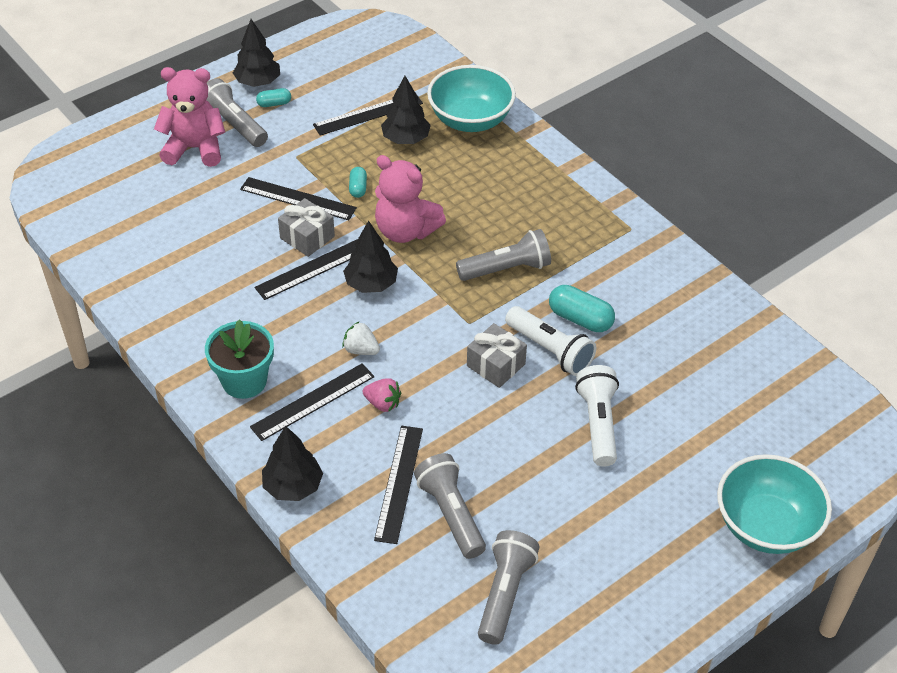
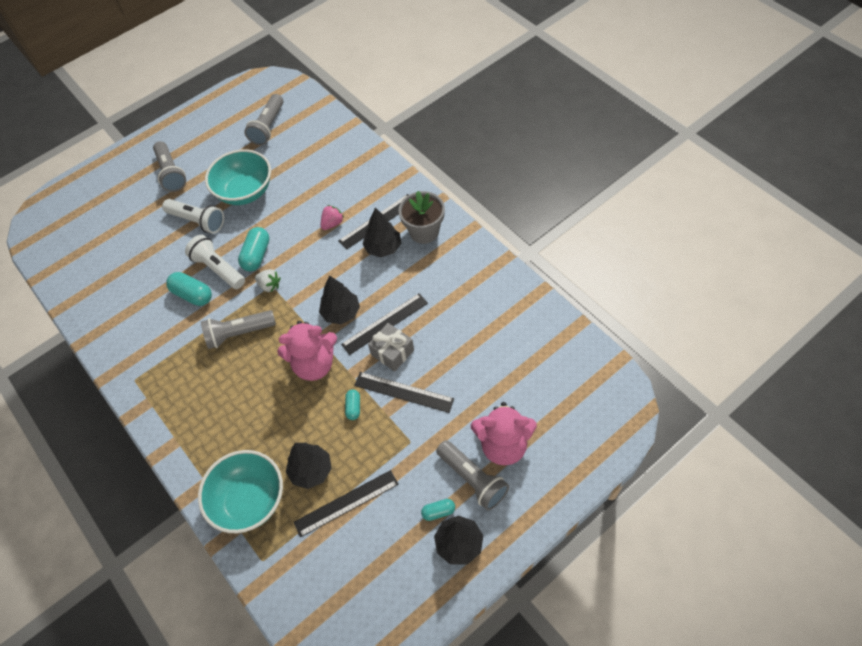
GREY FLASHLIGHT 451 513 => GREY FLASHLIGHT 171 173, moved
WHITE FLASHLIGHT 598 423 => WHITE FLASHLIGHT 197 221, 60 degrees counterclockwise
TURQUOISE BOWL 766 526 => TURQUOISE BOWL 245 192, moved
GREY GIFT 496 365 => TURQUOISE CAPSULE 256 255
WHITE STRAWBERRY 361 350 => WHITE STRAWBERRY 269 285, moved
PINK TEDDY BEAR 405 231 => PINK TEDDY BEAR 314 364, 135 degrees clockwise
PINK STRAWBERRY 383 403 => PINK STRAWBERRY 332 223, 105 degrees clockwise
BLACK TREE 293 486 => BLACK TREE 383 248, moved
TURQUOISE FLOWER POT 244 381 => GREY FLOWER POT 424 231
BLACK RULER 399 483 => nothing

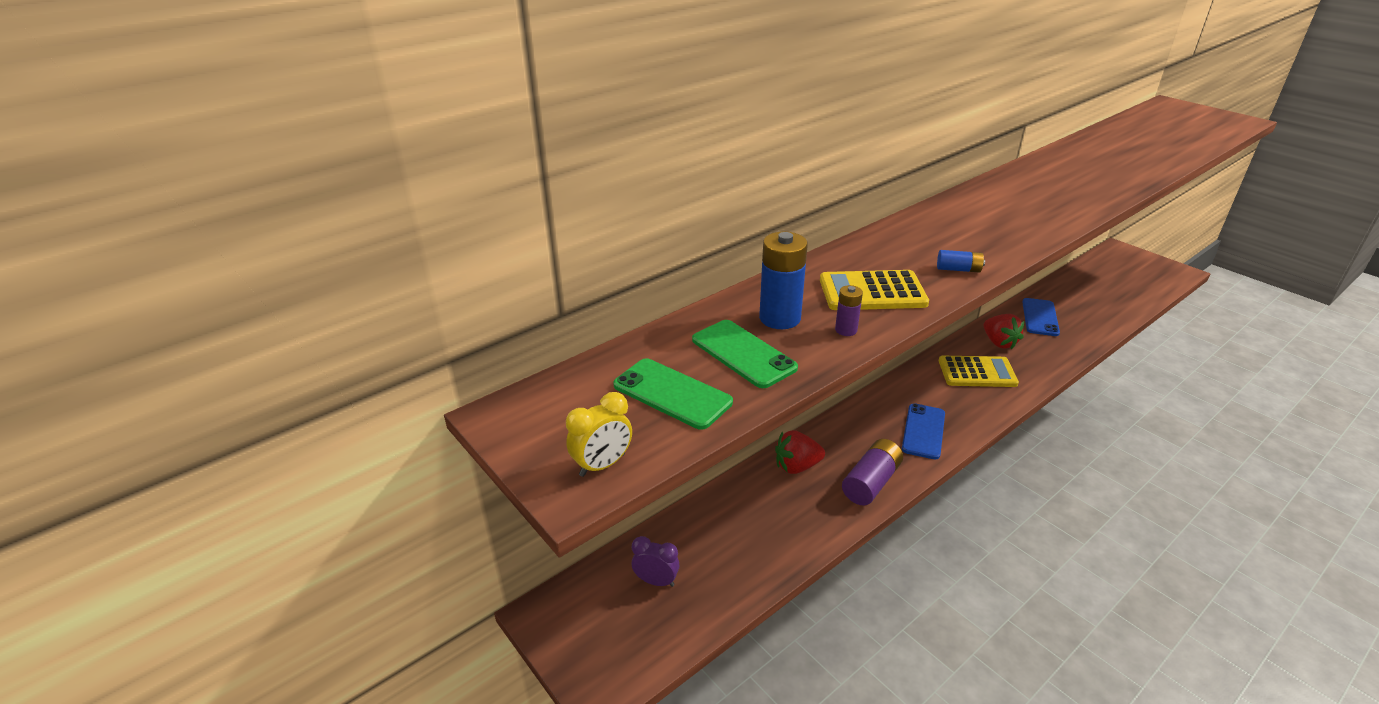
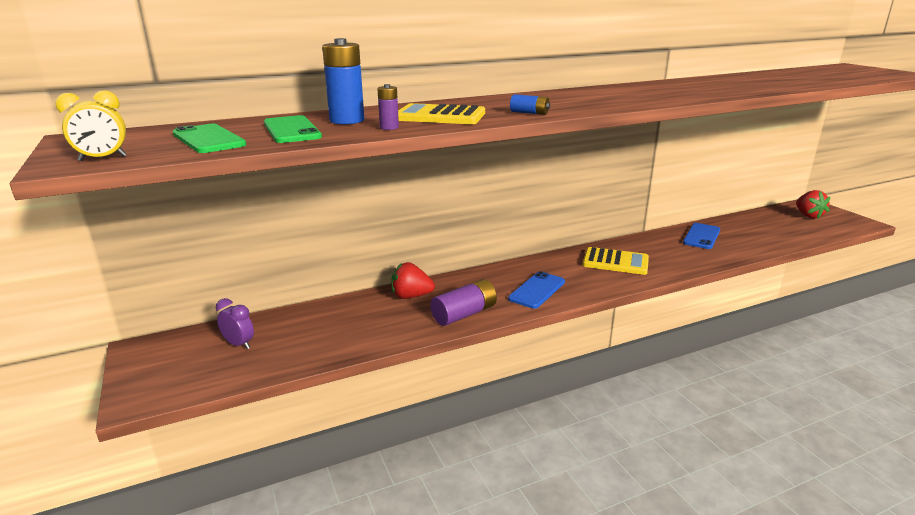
RED STRAWBERRY 999 343 => RED STRAWBERRY 808 215, moved

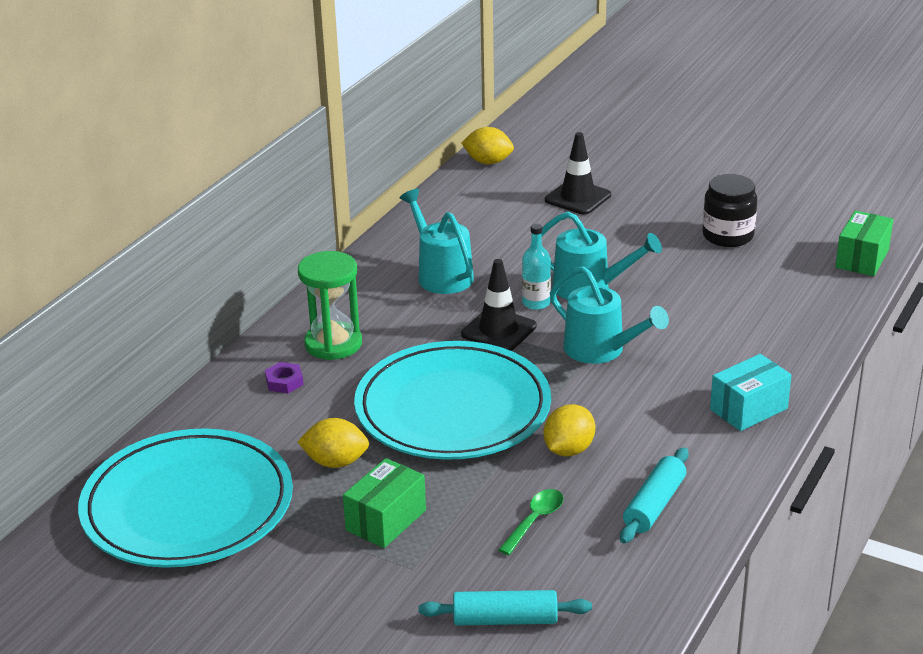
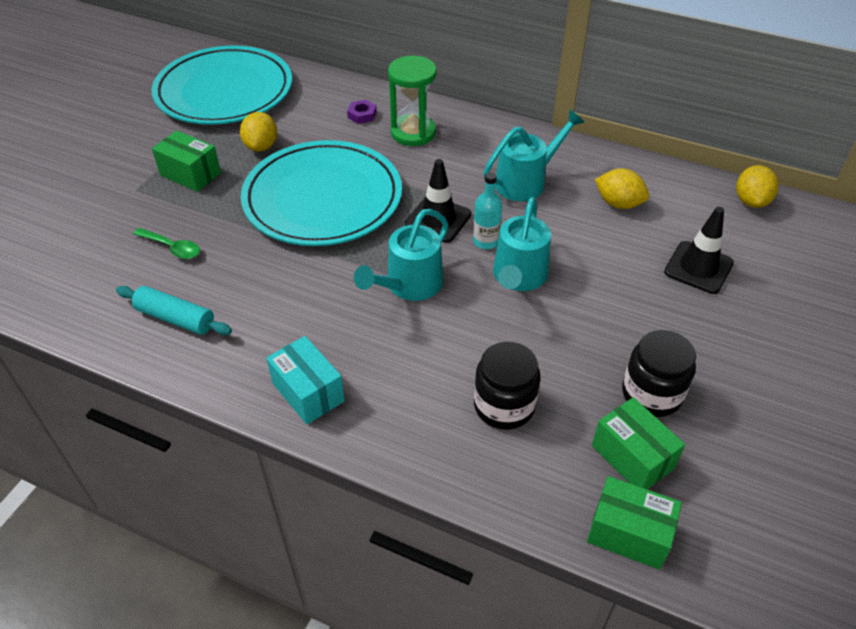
nothing => BLACK JAR 504 406
nothing => GREEN BOX 632 457
YELLOW LEMON 568 450 => YELLOW LEMON 618 203, moved
TURQUOISE ROLLING PIN 505 619 => nothing

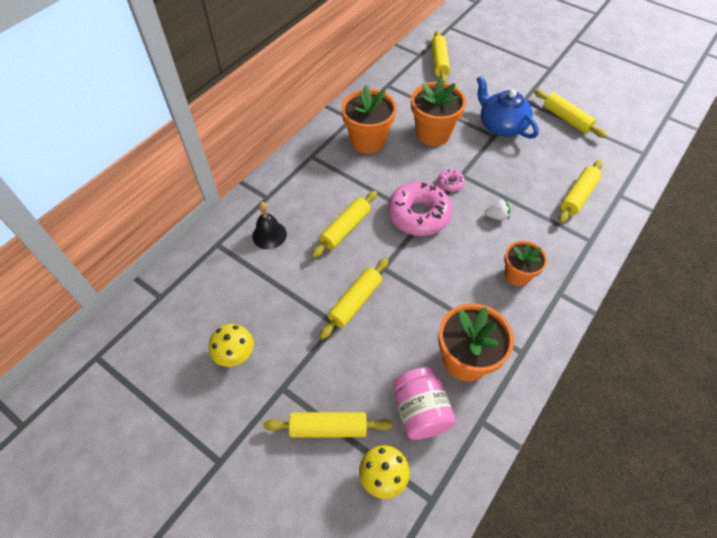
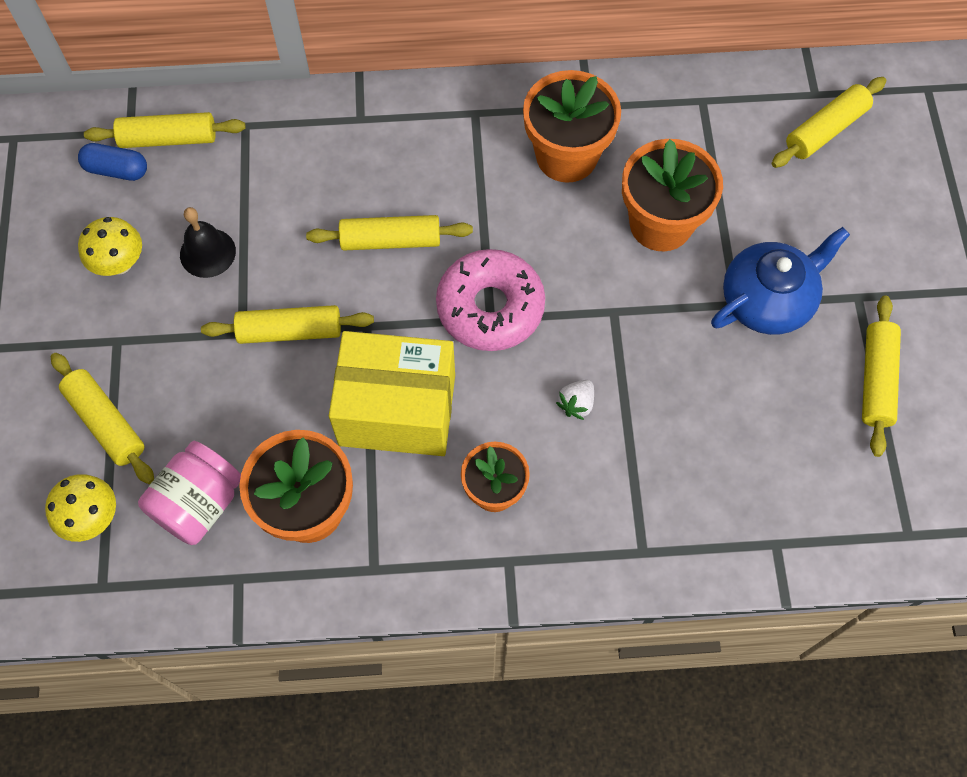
nothing => BLUE CAPSULE 116 170
YELLOW ROLLING PIN 578 196 => YELLOW ROLLING PIN 168 139, moved
BLACK BELL 269 235 => BLACK BELL 207 253, moved
nothing => YELLOW BOX 397 409
WHITE STRAWBERRY 497 216 => WHITE STRAWBERRY 576 404, 75 degrees clockwise
BLUE TEAPOT 501 125 => BLUE TEAPOT 768 300, 45 degrees clockwise
PINK DONUT 450 183 => nothing

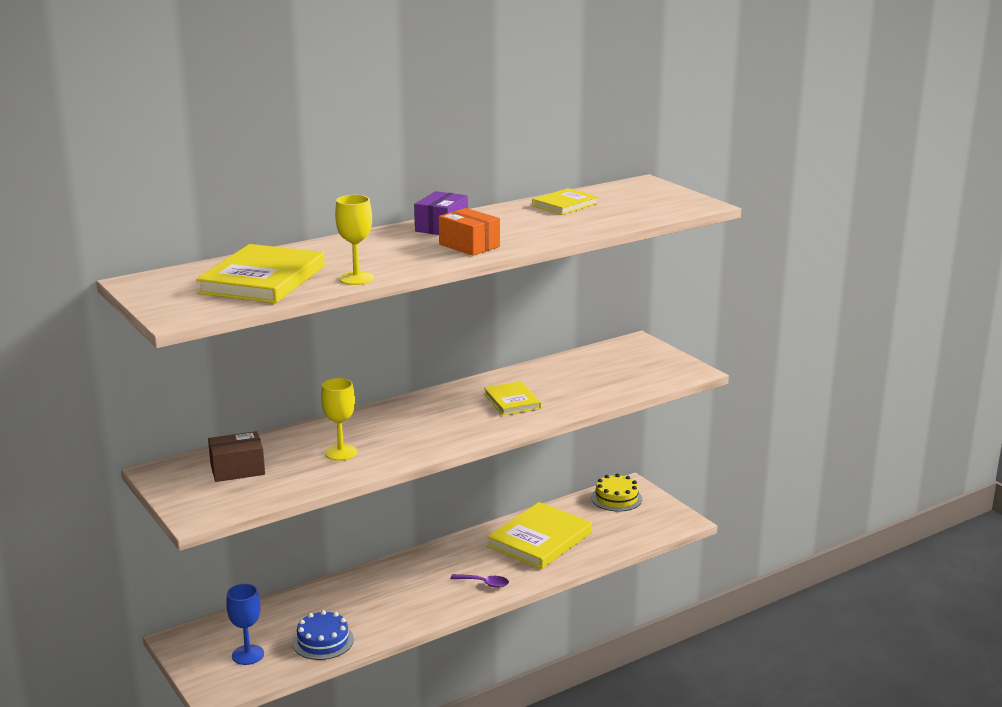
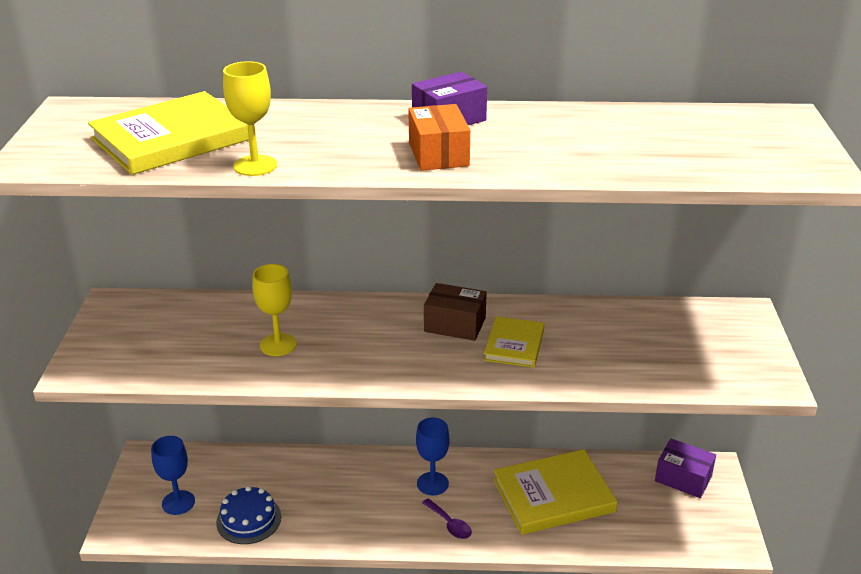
nothing => BLUE GOBLET 432 483
BROWN BOX 237 469 => BROWN BOX 455 324, moved
YELLOW CAKE 616 498 => PURPLE BOX 683 478
YELLOW BOOK 565 205 => nothing

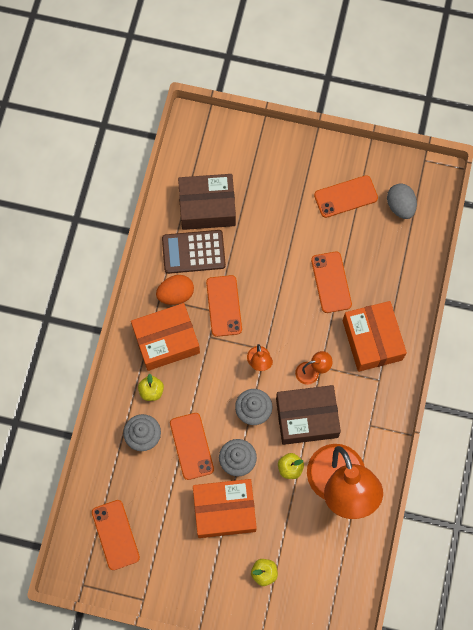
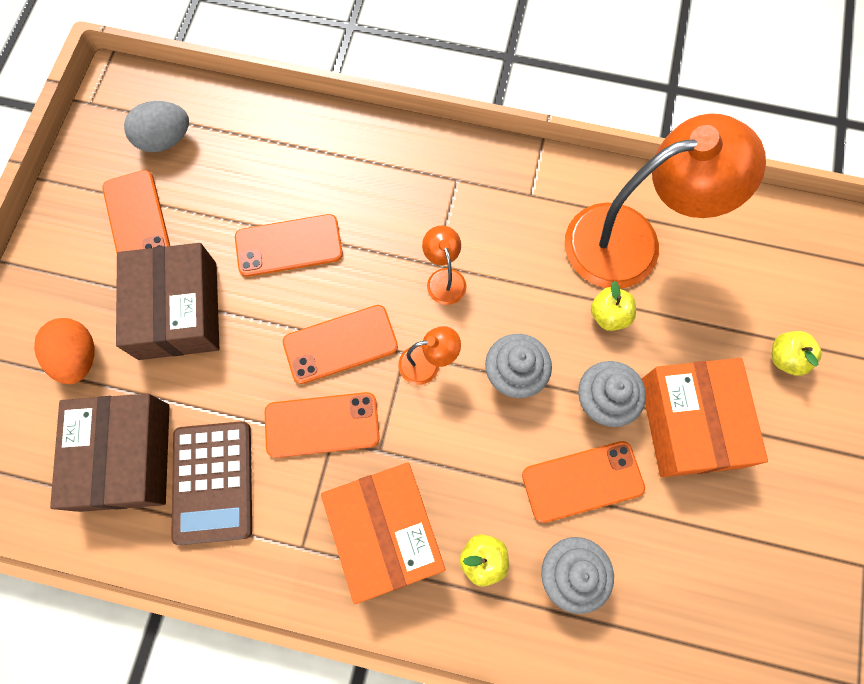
ORANGE EGG 176 294 => ORANGE EGG 79 357, moved
BROWN BOX 307 418 => BROWN BOX 178 310, moved
ORANGE PHONE 115 535 => ORANGE PHONE 340 344, moved
ORANGE BOX 372 340 => nothing

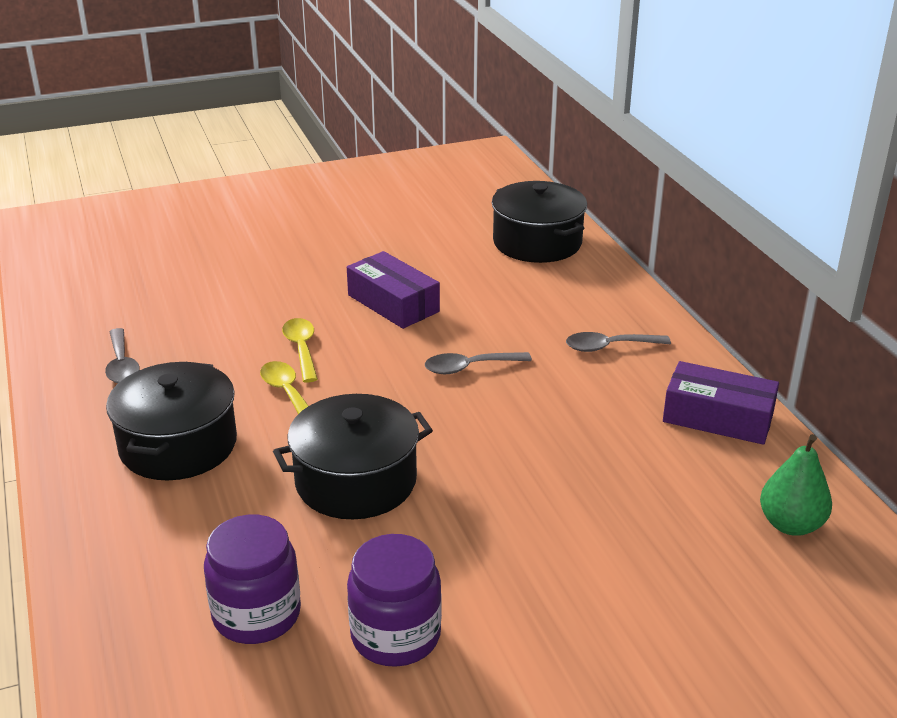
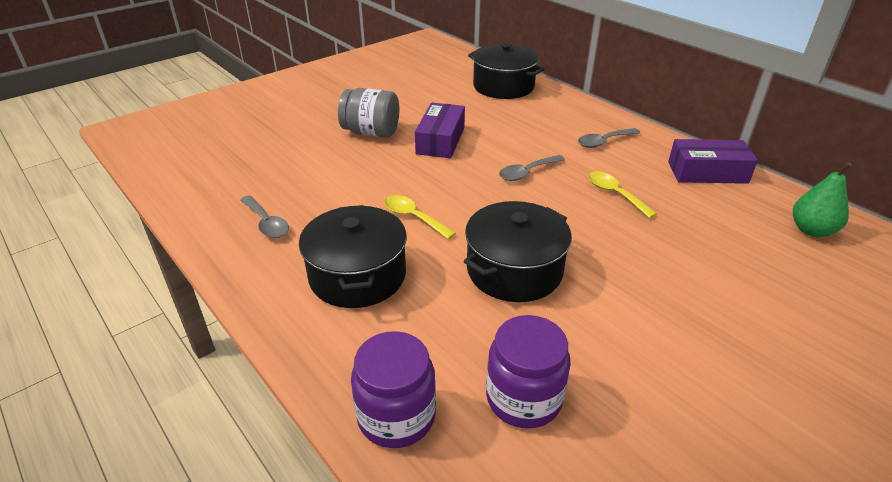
nothing => GREY JAR 371 132
PURPLE JAR 395 635 => PURPLE JAR 396 416, moved
PURPLE BOX 393 303 => PURPLE BOX 440 140, 75 degrees clockwise
YELLOW SPOON 301 349 => YELLOW SPOON 615 194, moved

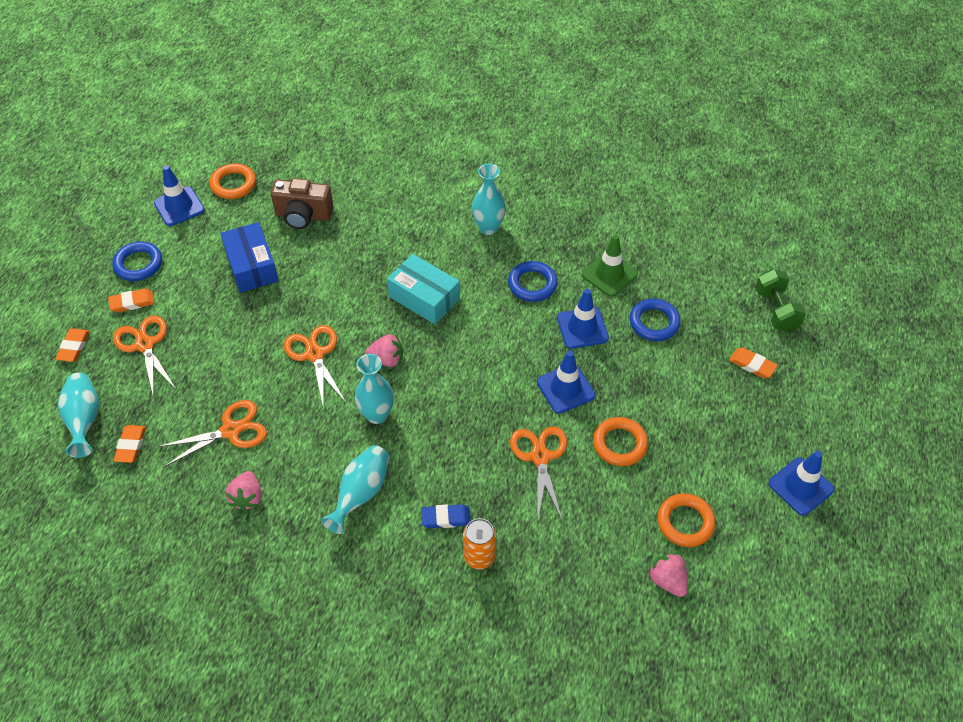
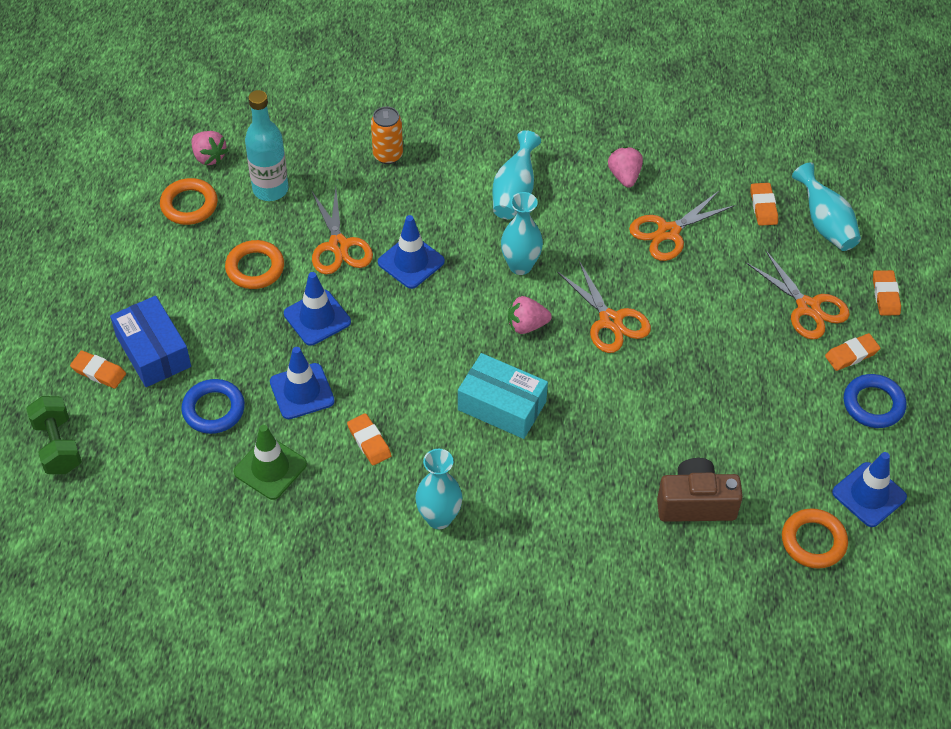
BLUE BOX 252 266 => BLUE BOX 153 351, moved
nothing => TURQUOISE BOTTLE 270 189
BLUE RING 532 284 => ORANGE ERASER 369 441
BLUE TRAFFIC CONE 801 486 => BLUE TRAFFIC CONE 411 262, moved
BLUE ERASER 446 518 => nothing

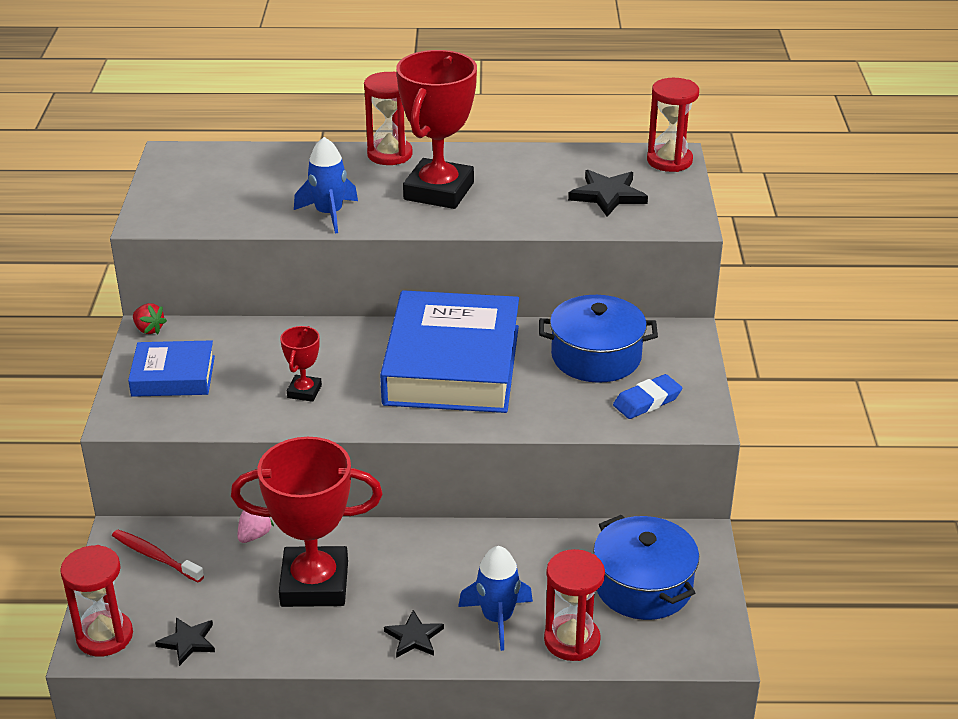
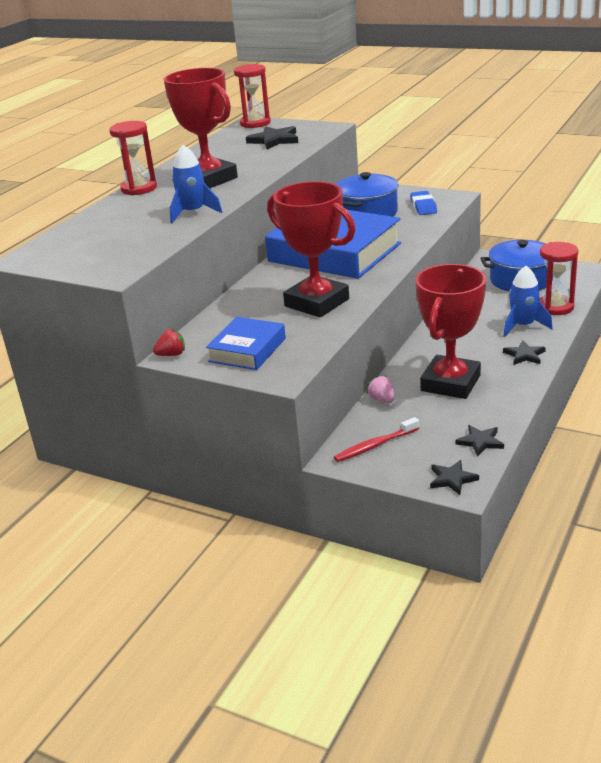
RED TROPHY 304 391 => RED TROPHY 317 303, x2.18
RED HOURGLASS 104 636 => BLACK STAR 452 479

